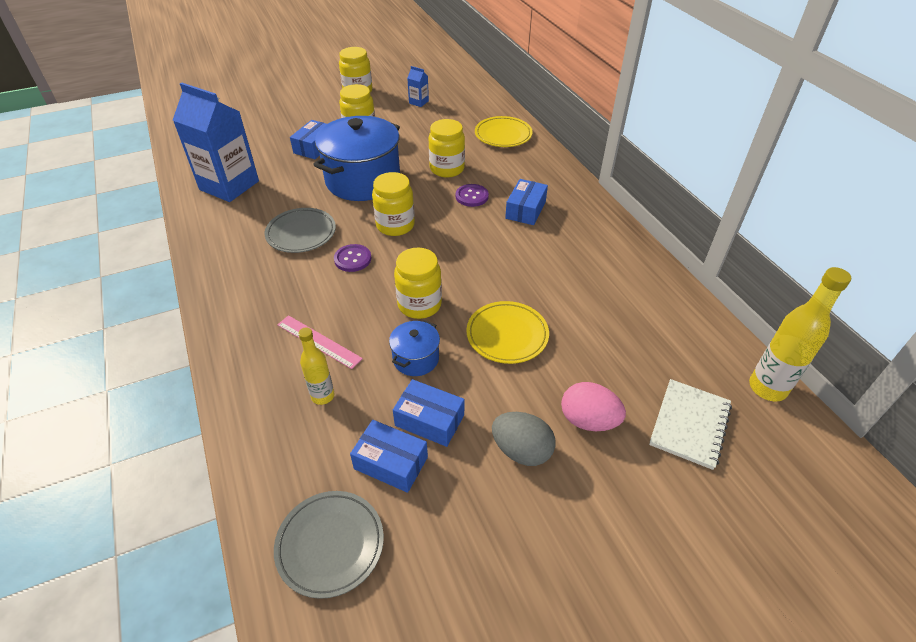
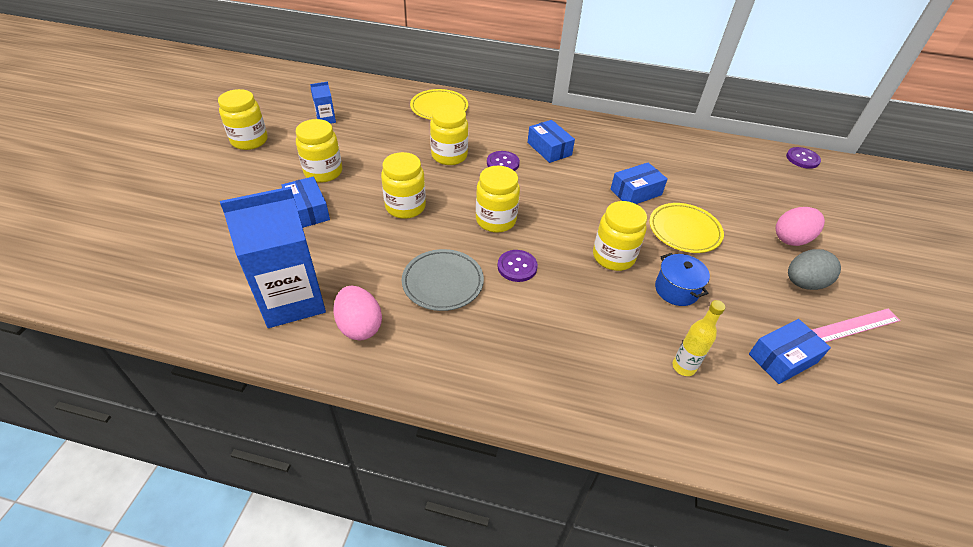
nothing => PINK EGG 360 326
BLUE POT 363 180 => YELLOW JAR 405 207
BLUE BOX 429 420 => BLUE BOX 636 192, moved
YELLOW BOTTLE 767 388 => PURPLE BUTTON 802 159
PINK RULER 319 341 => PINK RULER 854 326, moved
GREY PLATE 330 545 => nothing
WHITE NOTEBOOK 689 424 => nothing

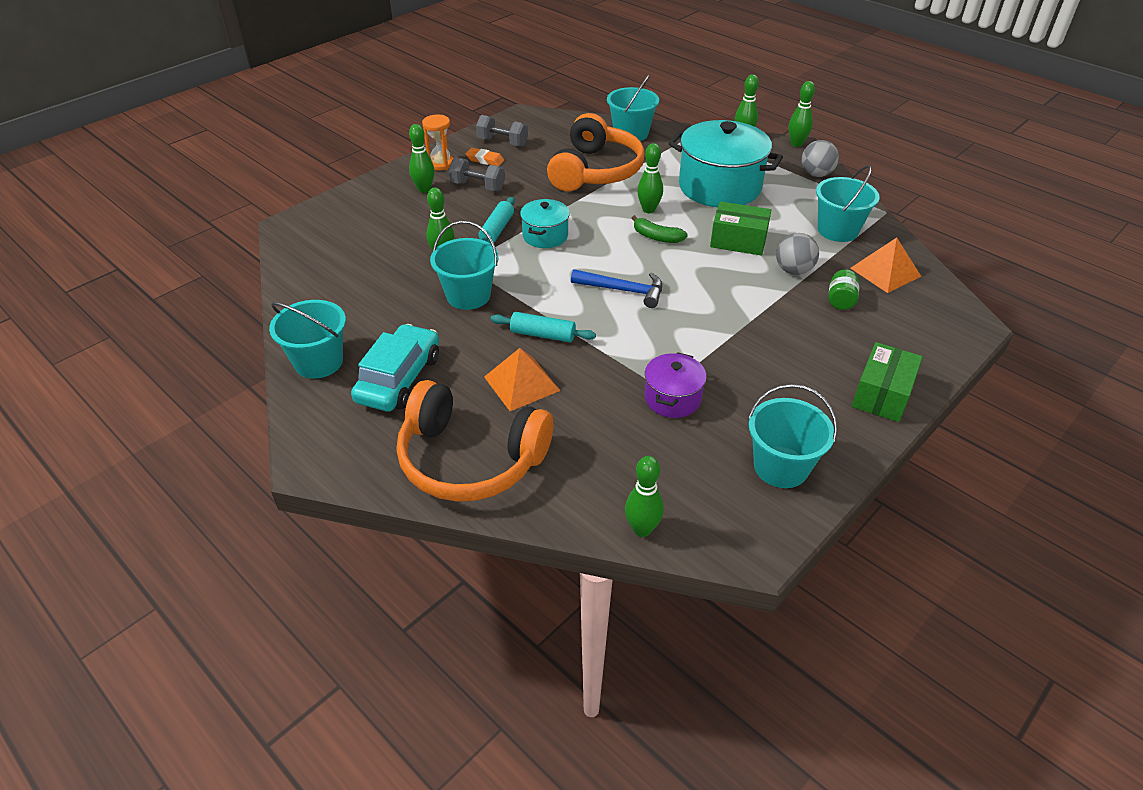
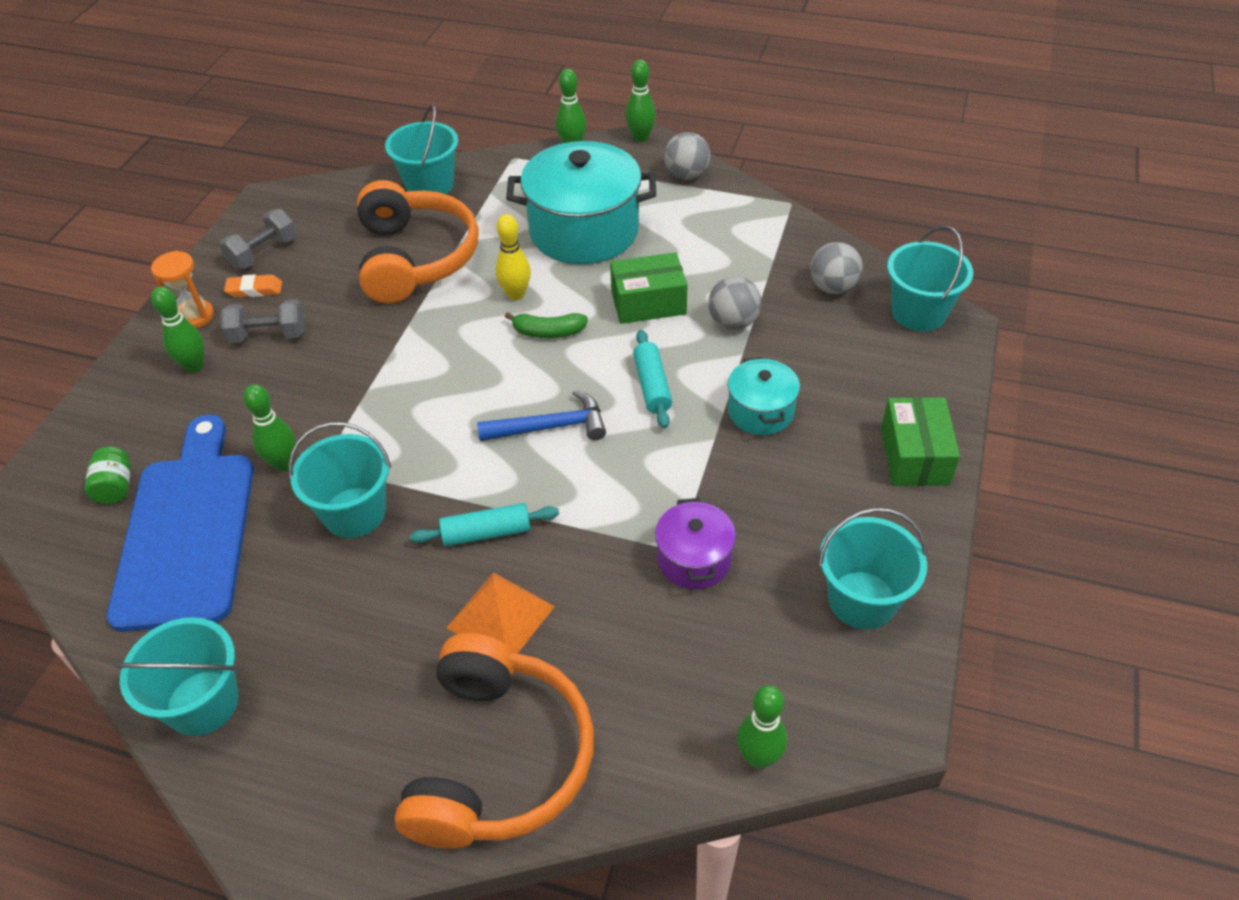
GREEN JAR 840 300 => GREEN JAR 115 487, moved
nothing => BLUE CUTTING BOARD 188 530
GREY DUMBBELL 502 142 => GREY DUMBBELL 263 253, 45 degrees counterclockwise
ORANGE HEADPHONES 470 459 => ORANGE HEADPHONES 499 758, 75 degrees counterclockwise
GREEN BOWLING PIN 648 210 => YELLOW BOWLING PIN 516 294
TURQUOISE ROLLING PIN 497 230 => TURQUOISE ROLLING PIN 652 386, moved
TURQUOISE POT 545 236 => TURQUOISE POT 760 411, moved
ORANGE PYRAMID 885 272 => GREY BALL 833 287
TURQUOISE BUCKET 837 230 => TURQUOISE BUCKET 918 312, moved
TURQUOISE CAR 399 378 => nothing

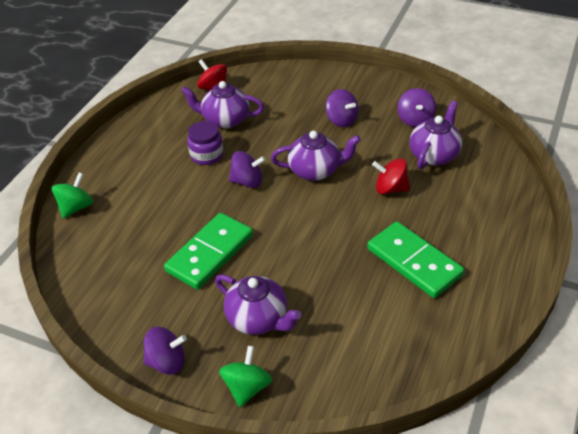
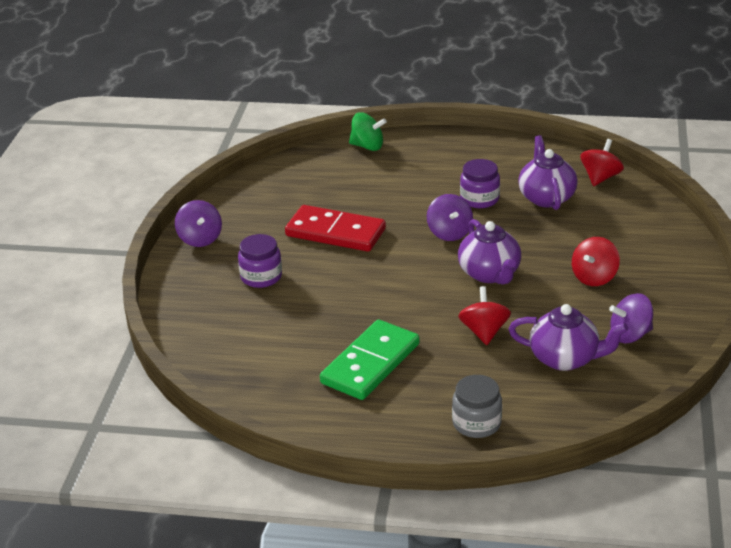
PURPLE TEAPOT 258 319 => PURPLE JAR 261 277
GREEN DOMINO 210 253 => RED DOMINO 335 232
nothing => GREY JAR 476 423
PURPLE SPINNING TOP 341 120 => RED SPINNING TOP 594 277
GREEN SPINNING TOP 247 387 => nothing

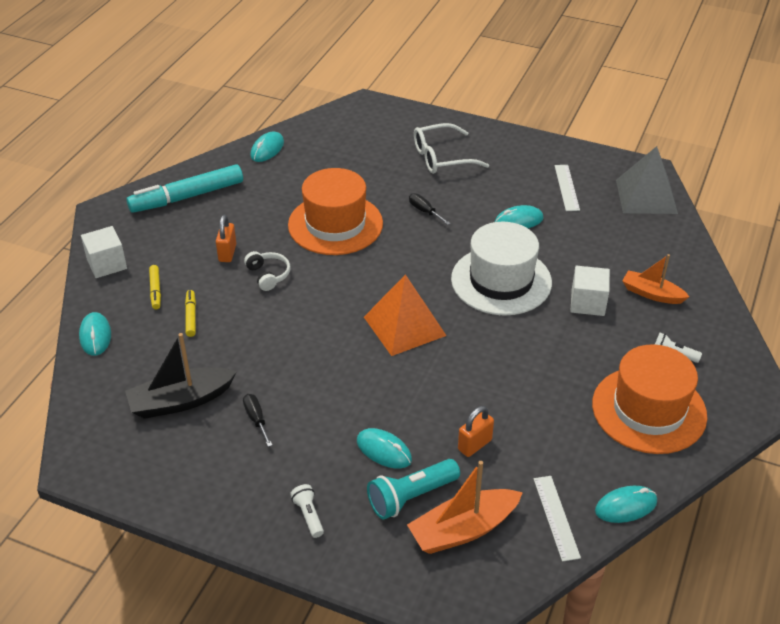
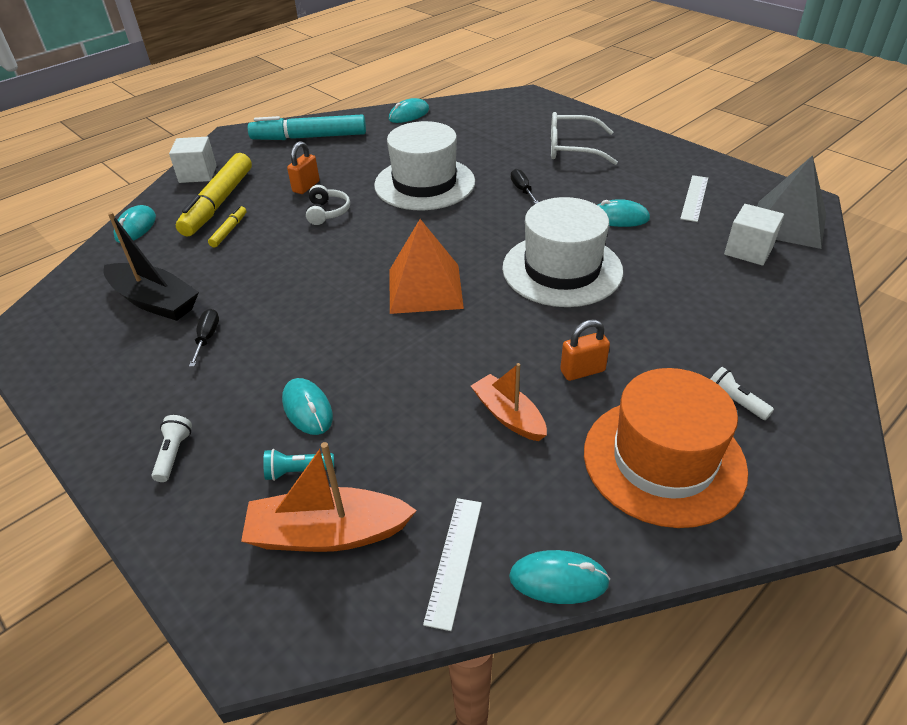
BLACK BOAT 181 401 => BLACK BOAT 155 301, 150 degrees counterclockwise
YELLOW MARKER 155 290 => YELLOW MARKER 218 203, x2.20
TURQUOISE FLASHLIGHT 411 497 => TURQUOISE FLASHLIGHT 297 471, x0.56
ORANGE HAT 335 224 => WHITE HAT 424 183
ORANGE BOAT 652 294 => ORANGE BOAT 508 416, moved
ORANGE PADLOCK 474 445 => ORANGE PADLOCK 582 371, moved
WHITE CUBE 587 303 => WHITE CUBE 748 250, moved

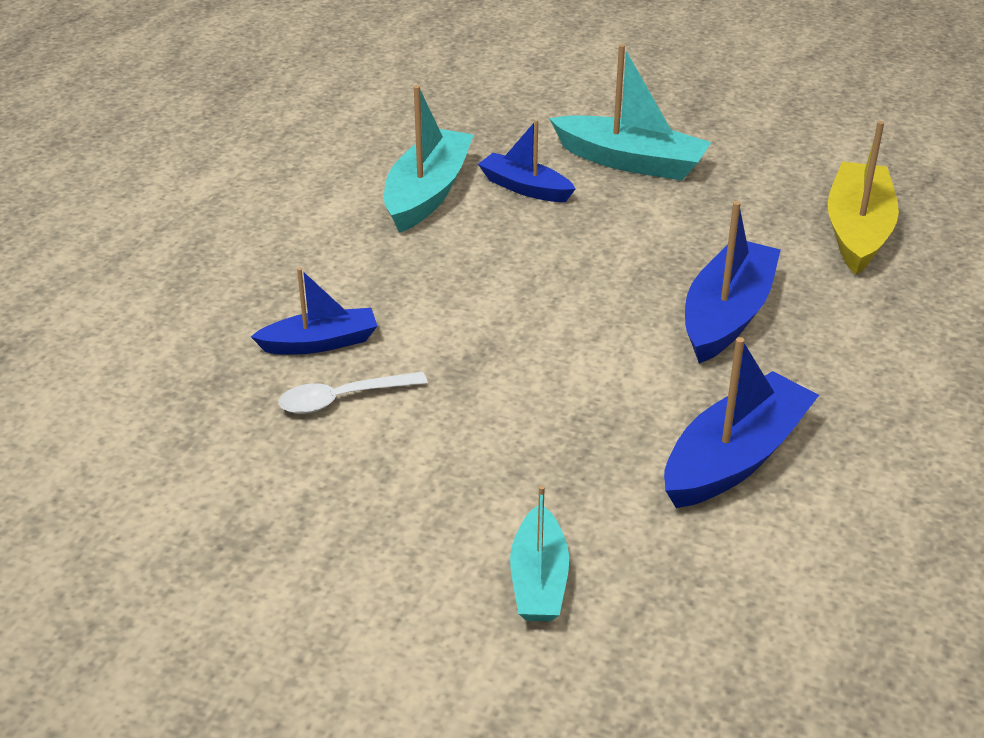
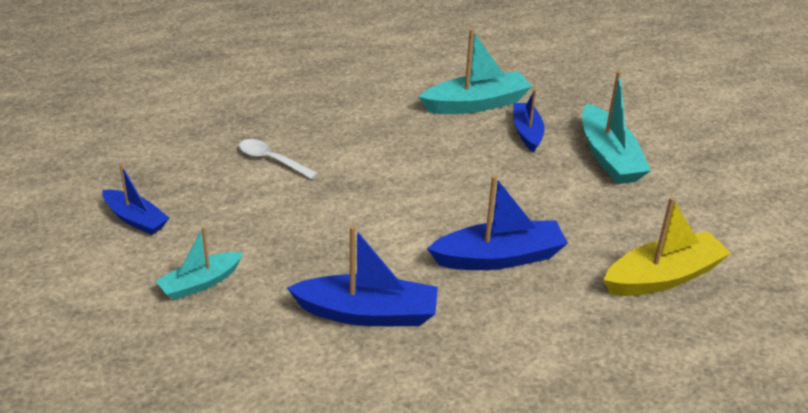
BLUE BOAT 320 343 => BLUE BOAT 136 219, moved

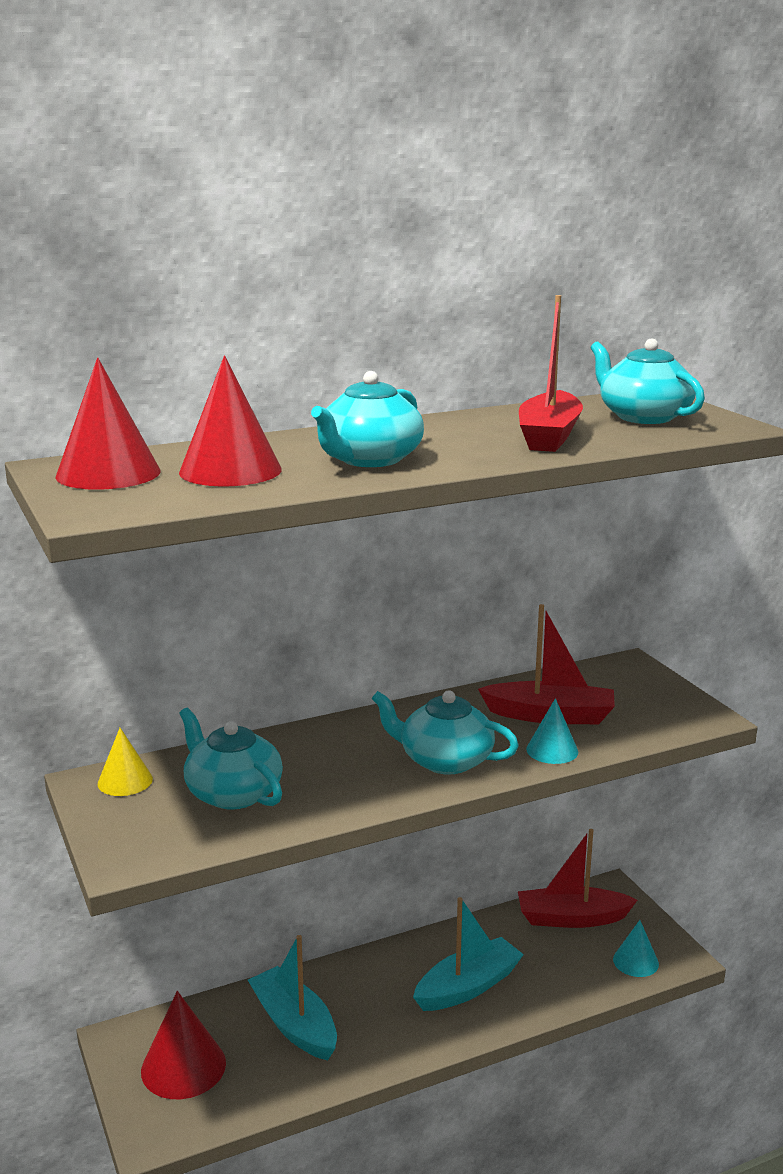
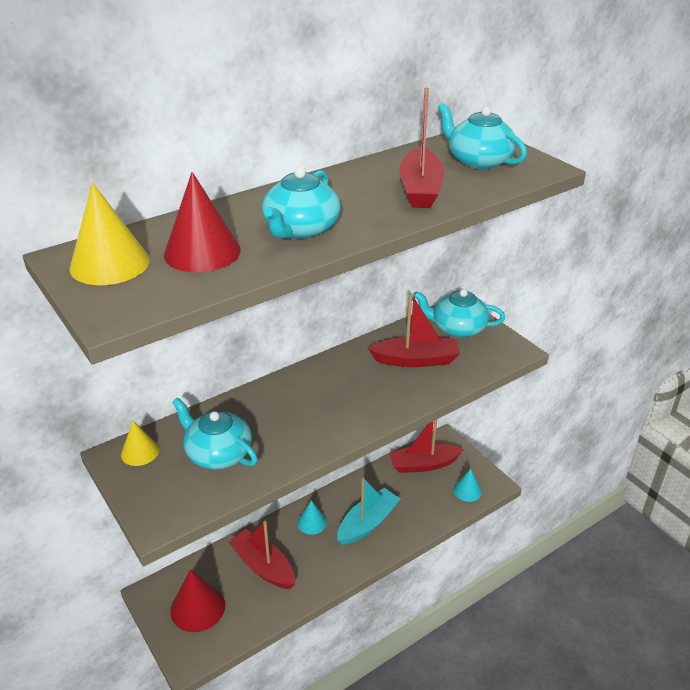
RED CONE 108 473 => YELLOW CONE 109 264
TURQUOISE BOAT 294 1025 => RED BOAT 263 566
TURQUOISE CONE 552 750 => TURQUOISE CONE 312 522, moved
TURQUOISE TEAPOT 444 760 => TURQUOISE TEAPOT 457 328, moved

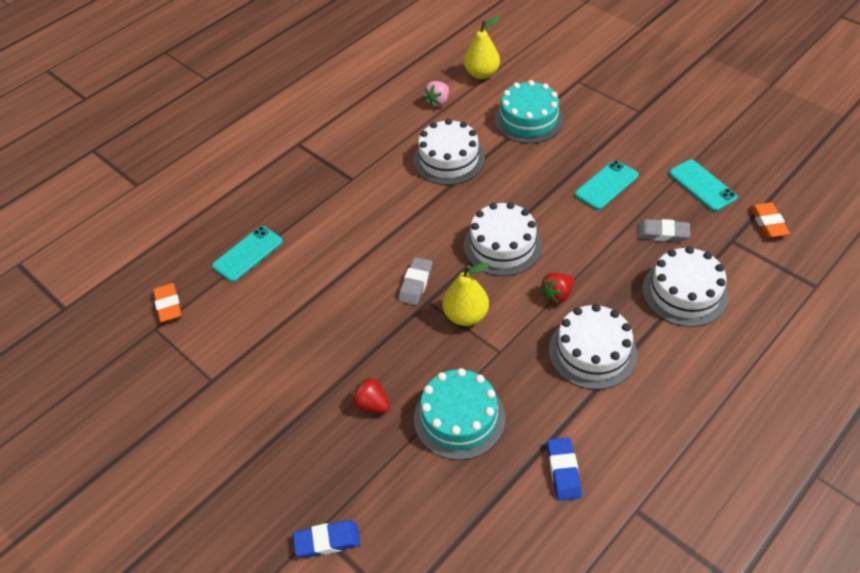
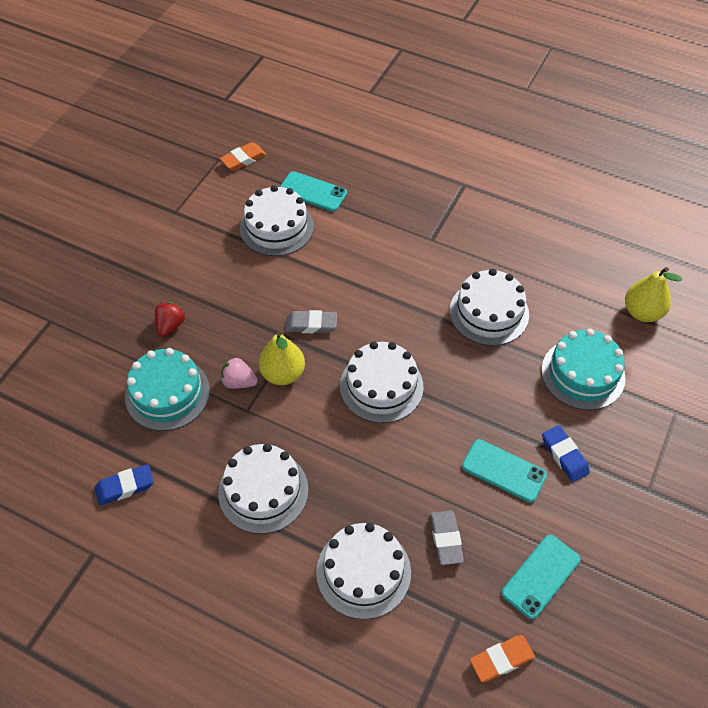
PINK STRAWBERRY 438 102 => PINK STRAWBERRY 239 382, moved
nothing => WHITE CAKE 276 227
BLUE ERASER 327 541 => BLUE ERASER 564 455, moved
RED STRAWBERRY 557 295 => nothing

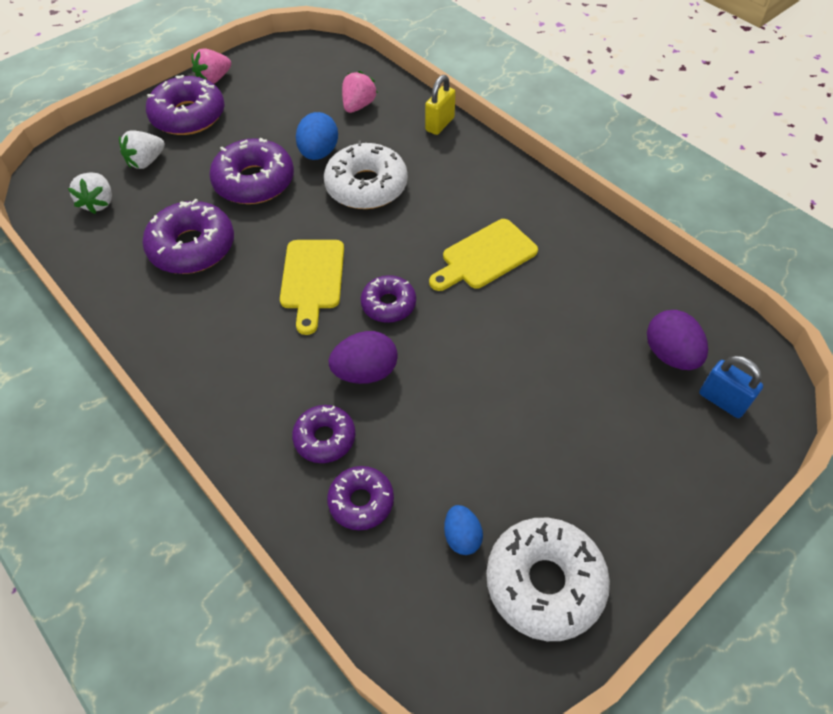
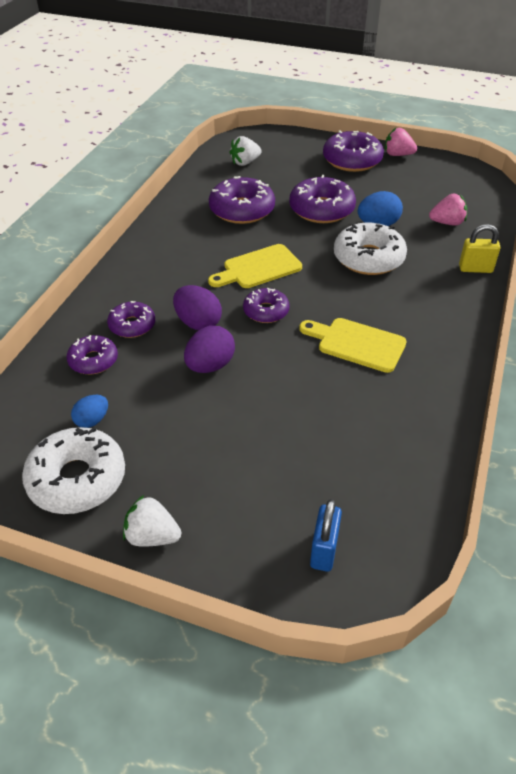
WHITE STRAWBERRY 146 161 => WHITE STRAWBERRY 152 536, moved
PURPLE EGG 670 354 => PURPLE EGG 210 366, moved

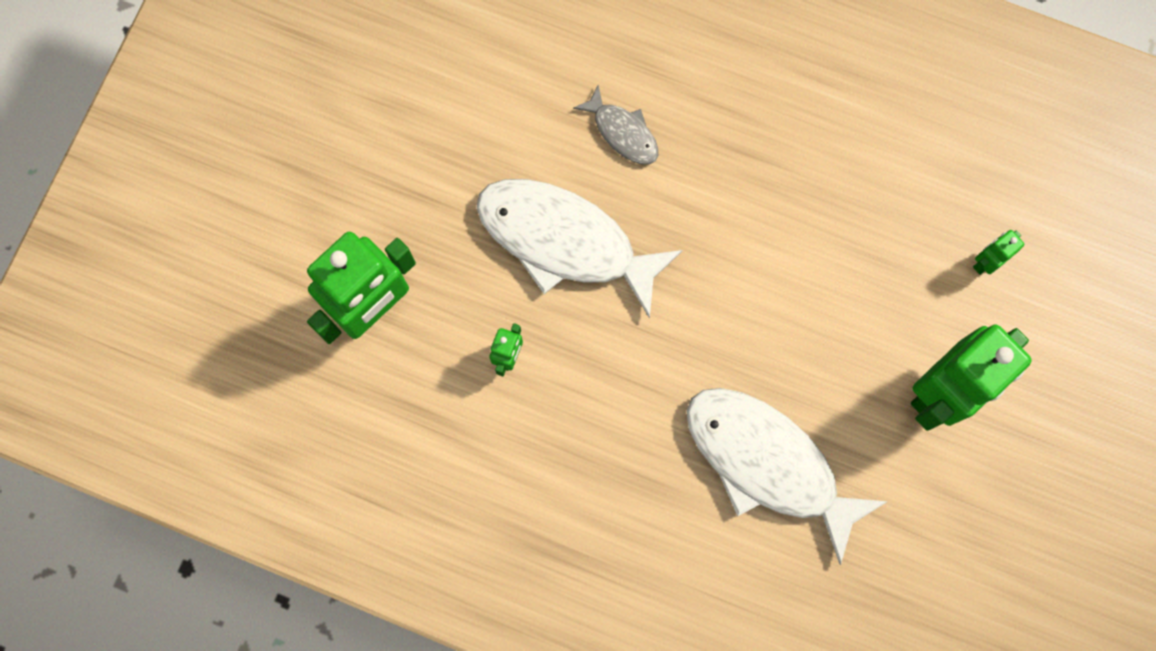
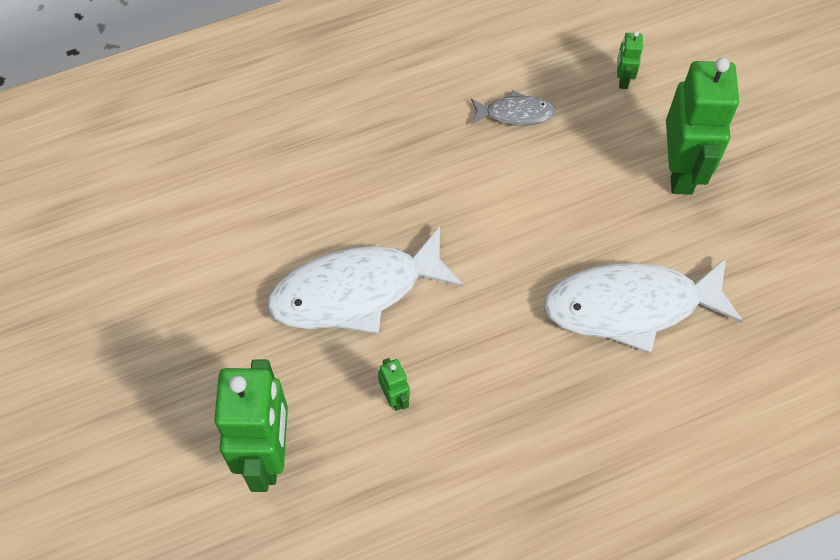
GREY FISH 622 132 => GREY FISH 515 113, moved

